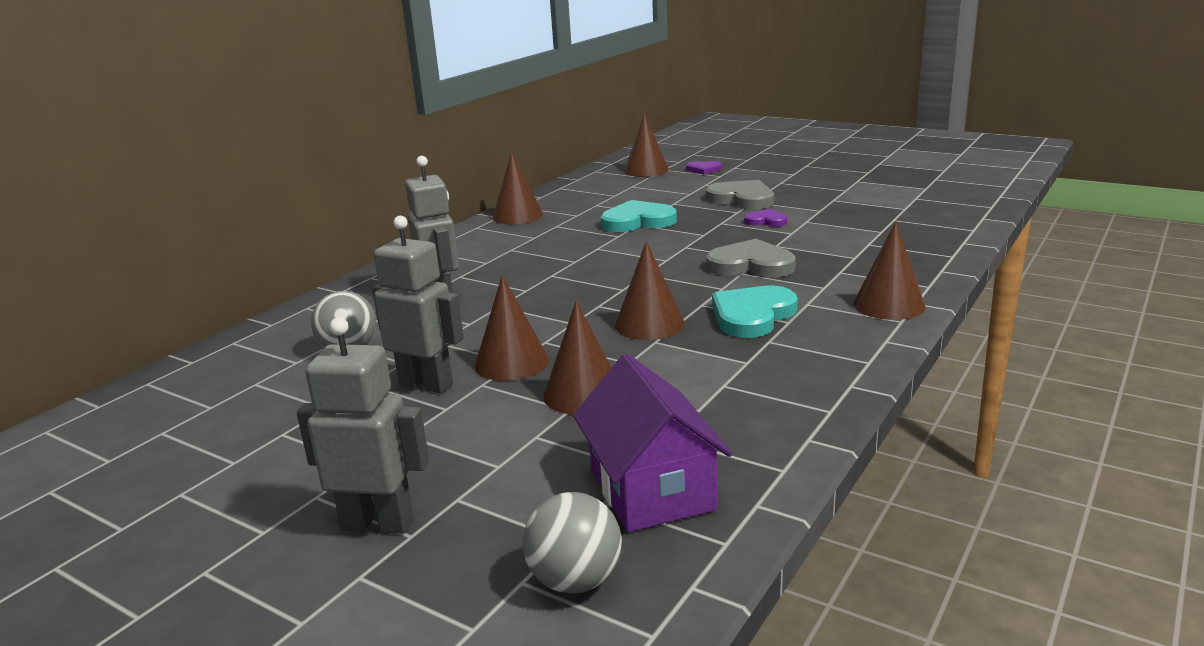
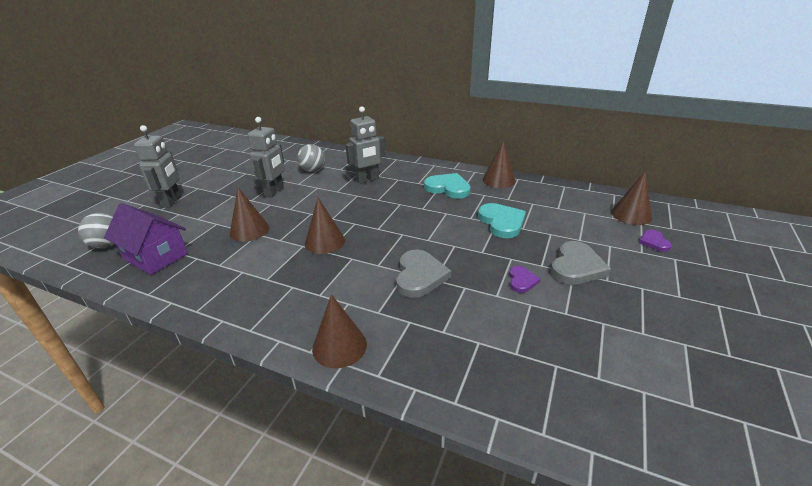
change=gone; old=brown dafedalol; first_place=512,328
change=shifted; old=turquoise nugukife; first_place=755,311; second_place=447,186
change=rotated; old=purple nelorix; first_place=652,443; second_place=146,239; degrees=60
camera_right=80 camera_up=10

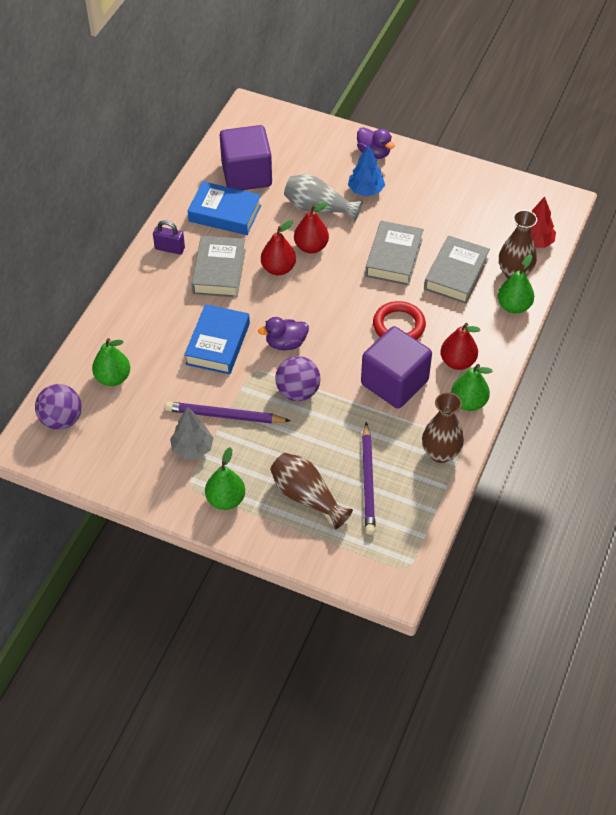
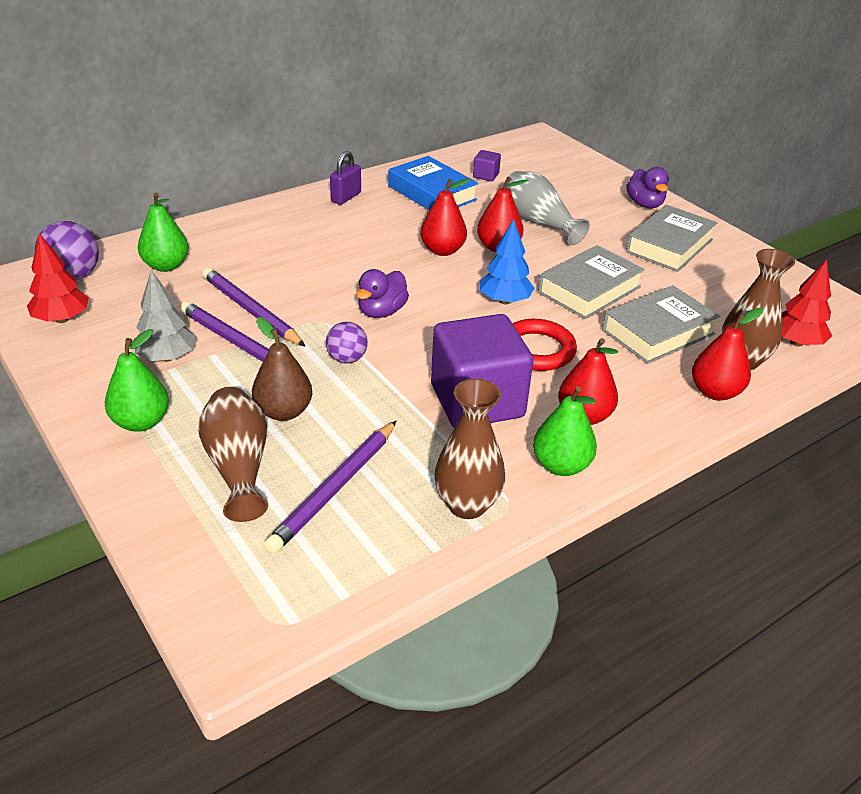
change=gone; old=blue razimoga; first_place=217,339
change=new; new=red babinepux; second_place=58,278
change=new; new=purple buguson; second_place=254,307
change=new; new=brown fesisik; second_place=282,369
change=shifted; old=grey razimoga; first_place=219,266; second_place=671,238
change=shifted; old=blue babinepux; first_place=366,170; second_place=507,261
change=repainted; old=green fesisik; new=red fesisik; first_place=516,284; second_place=727,354
change=rotated; old=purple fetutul; first_place=169,237; second_place=345,178; degrees=75
change=rotated; old=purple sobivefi; first_place=283,333; second_place=382,293; degrees=-75
change=scaled; old=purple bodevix; first_place=246,157; second_place=487,165; factor=0.4
change=scaled; old=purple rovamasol; first_place=297,378; second_place=347,343; factor=0.64
camera_right=30 camera_up=-15

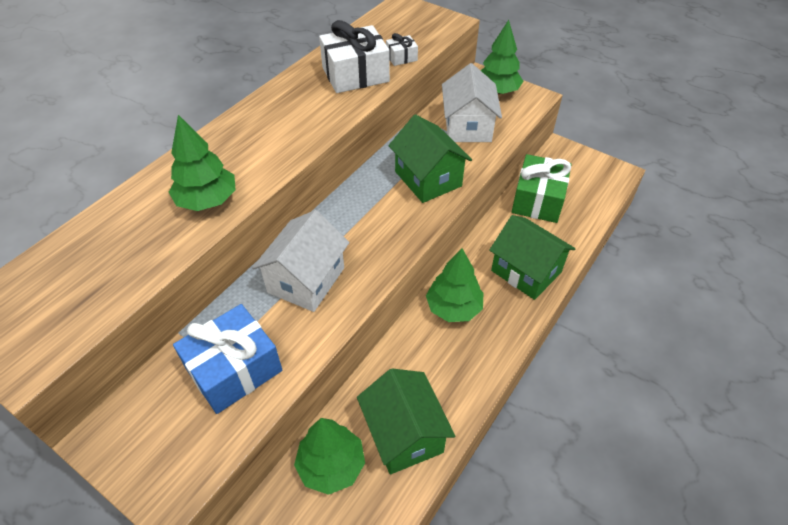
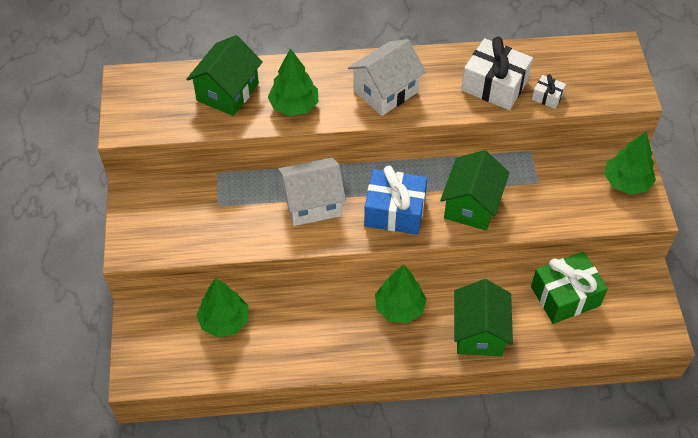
change=shifted; old=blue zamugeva; first_place=227,359; second_place=395,200
change=shifted; old=green nelorix; first_place=406,421; second_place=224,75
change=shifted; old=white nelorix; first_place=472,102; second_place=387,77
camera_right=50 camera_up=5

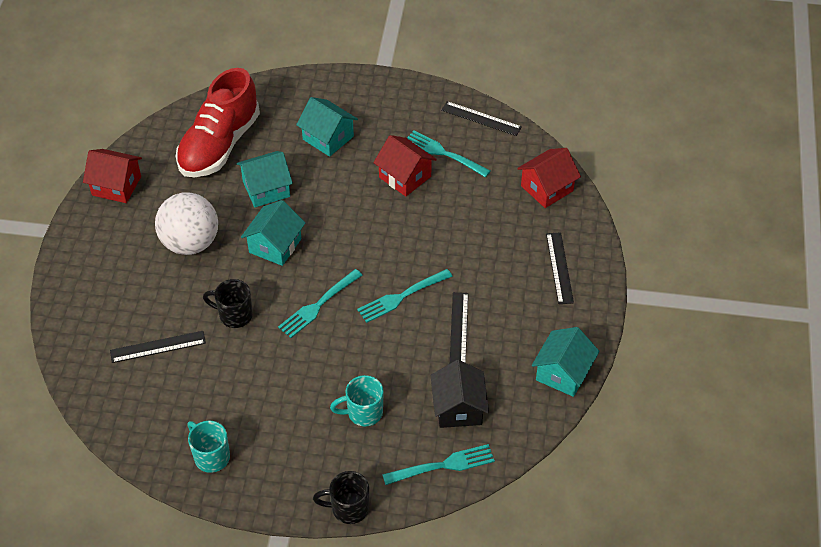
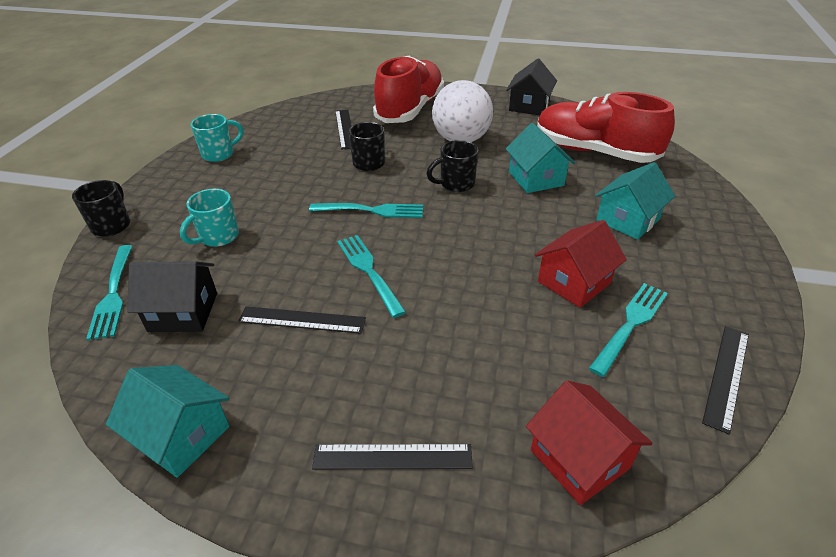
change=new; new=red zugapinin; second_place=408,89
change=swapped; old=turquoise nelorix; new=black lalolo; first_place=273,233; second_place=452,166
change=repainted; old=red nelorix; new=black nelorix; first_place=112,176; second_place=531,87
change=rotated; old=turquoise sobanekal; first_place=320,303; second_place=366,210; degrees=135
change=rotated; old=turquoise lalolo; first_place=357,400; second_place=209,218; degrees=-135
camera_right=95 camera_up=-10

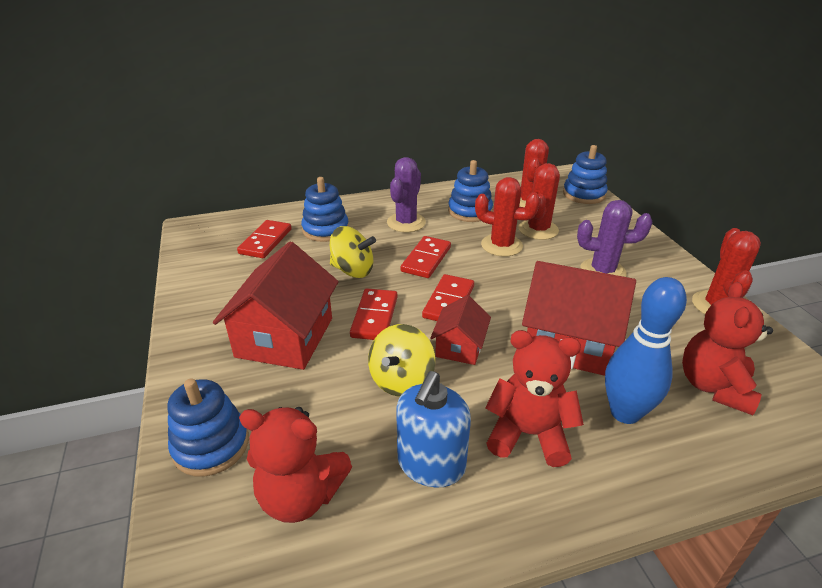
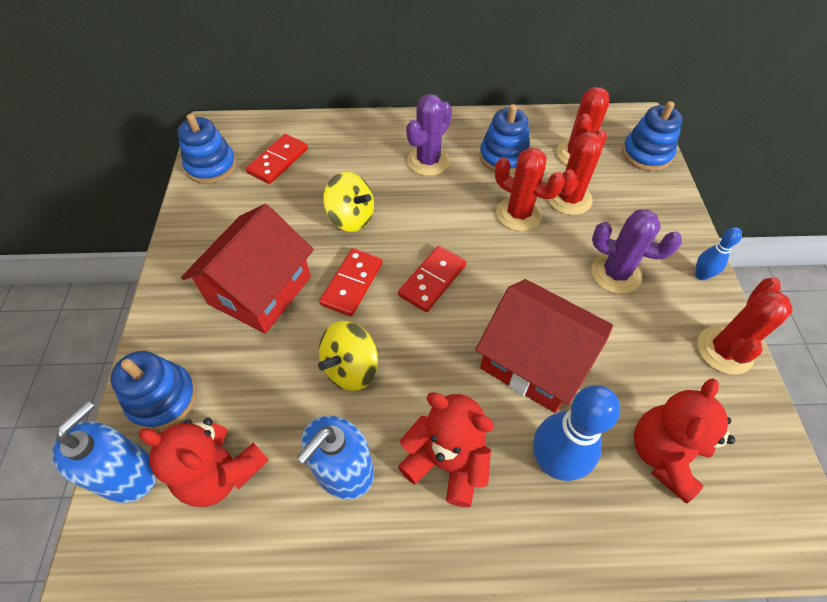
change=gone; old=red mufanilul; first_place=426,257
change=gone; old=red nelorix; first_place=460,330
change=new; new=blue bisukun; second_place=104,452
change=new; new=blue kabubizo; second_place=718,253
change=shifted; old=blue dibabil; first_place=325,209; second_place=206,149
camera_right=15 camera_up=20

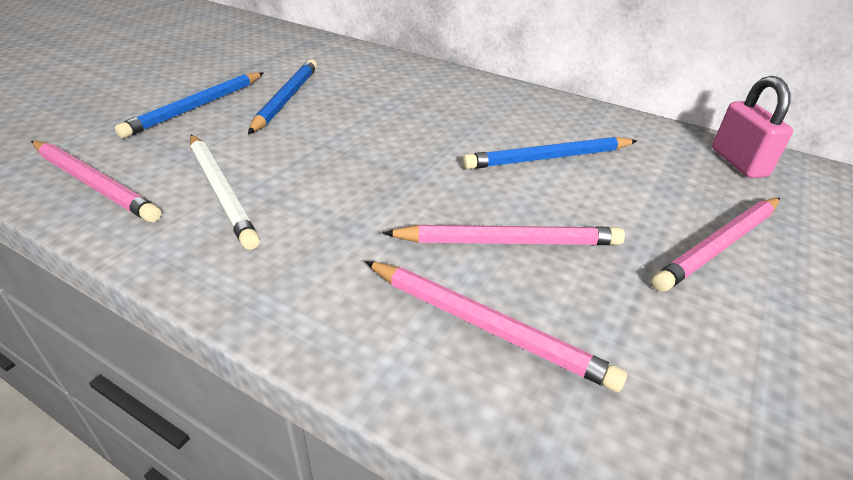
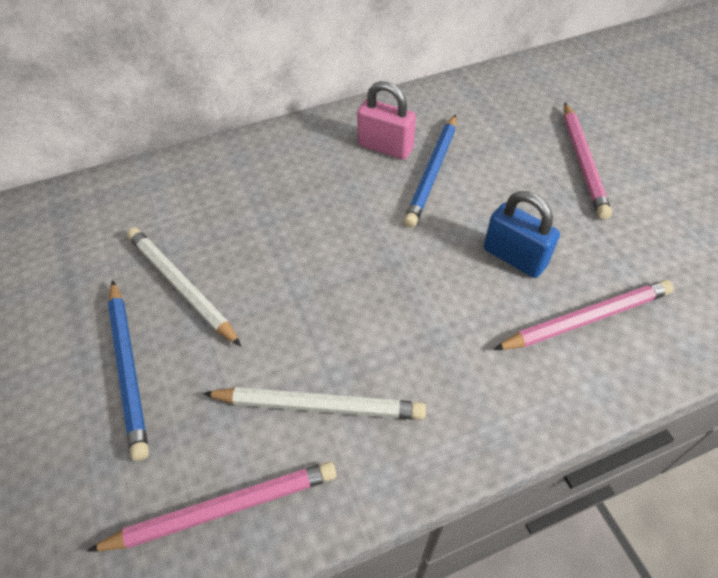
change=shifted; old=pink fetutul; first_place=752,127; second_place=386,120
change=swapped; old=pink buguson; new=blue fetutul; first_place=504,235; second_place=522,234
change=repainted; old=blue buguson; new=white buguson; first_place=282,96; second_place=184,286
camera_right=-50 camera_up=15

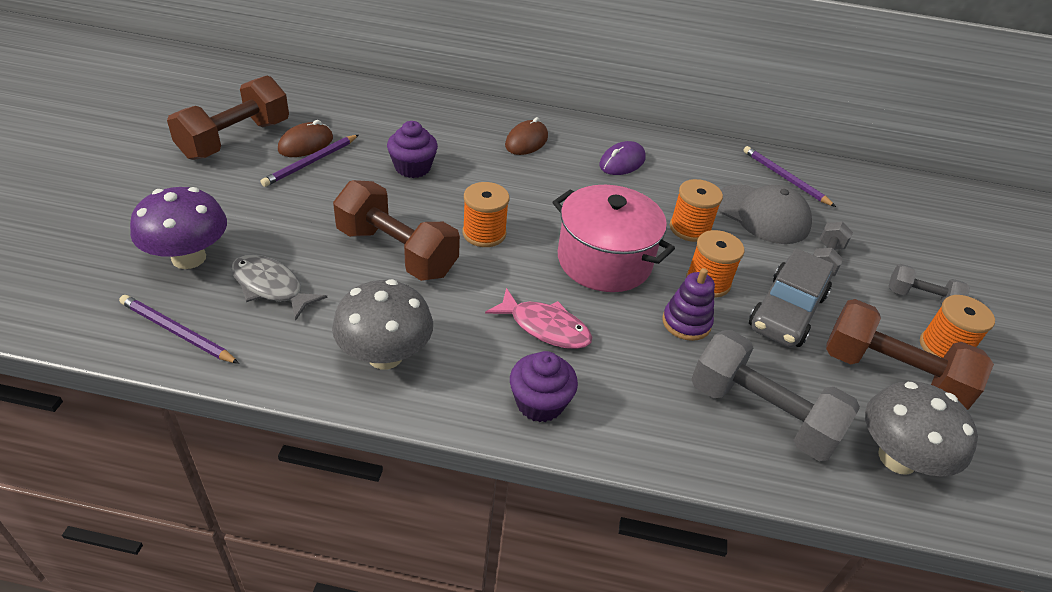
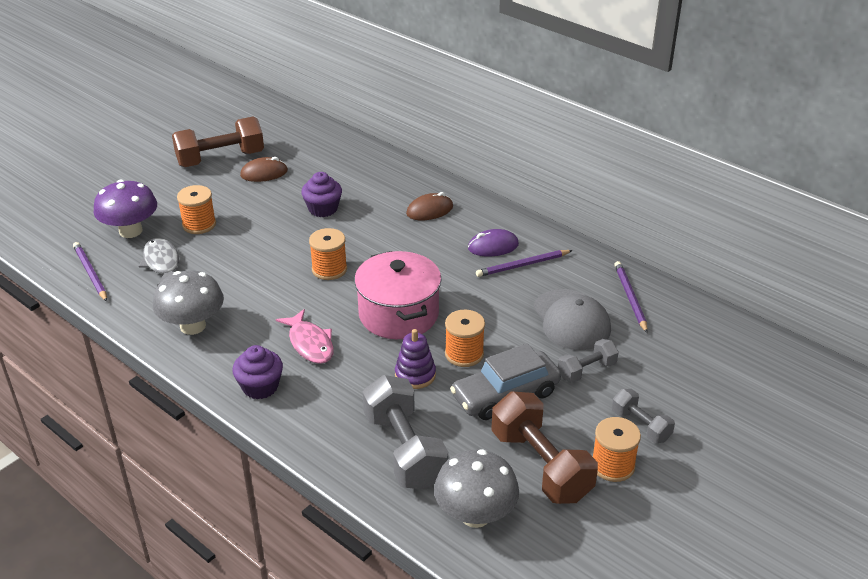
change=gone; old=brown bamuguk; first_place=396,230
change=shifted; old=purple buguson; first_place=309,161; second_place=524,263
change=shifted; old=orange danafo; first_place=696,210; second_place=196,209
camera_right=35 camera_up=-5

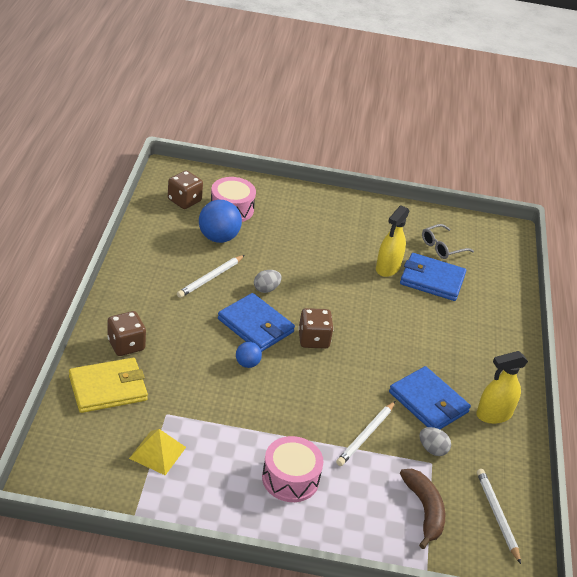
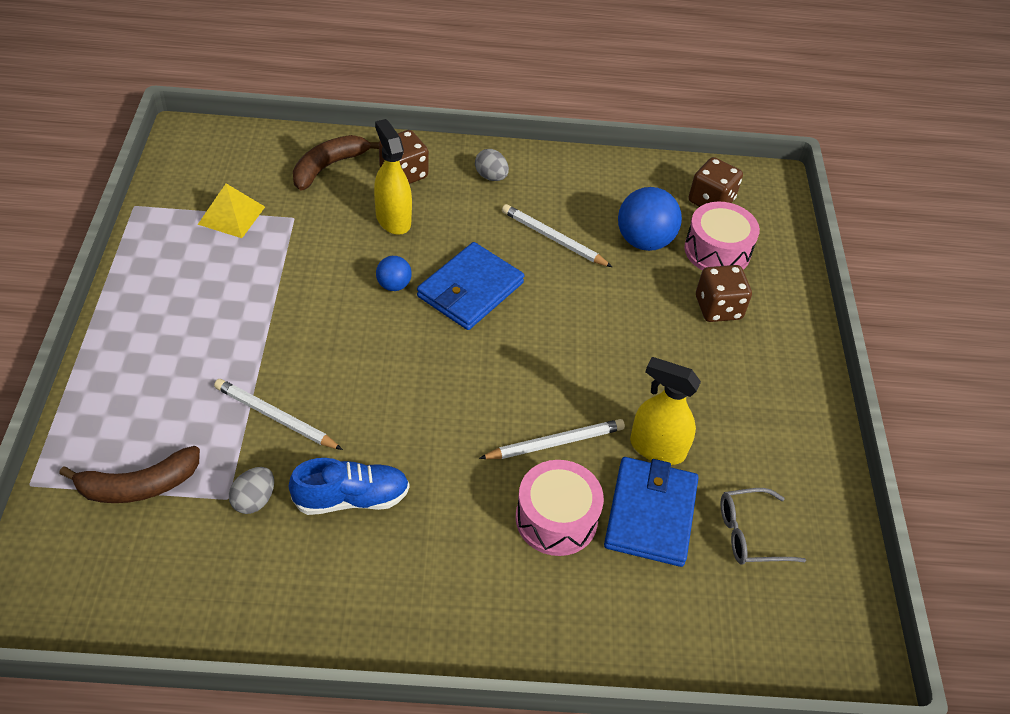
change=shifted; old=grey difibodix; first_place=268,281; second_place=492,165
change=shifted; old=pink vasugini; first_place=292,469; second_place=560,508
change=shifted; old=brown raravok; first_place=316,328; second_place=724,293
change=shifted; old=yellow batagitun; first_place=502,387; second_place=393,177
change=shifted; old=white buguson; first_place=499,516; second_place=552,439
change=swapped; old=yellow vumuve; new=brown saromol; first_place=108,385; second_place=336,163
change=swapped; old=blue vumuve; new=blue zugapinin; first_place=430,397; second_place=349,486
change=rotated; old=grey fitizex; first_place=448,241; second_place=763,526; degrees=-60
camera_right=85 camera_up=10

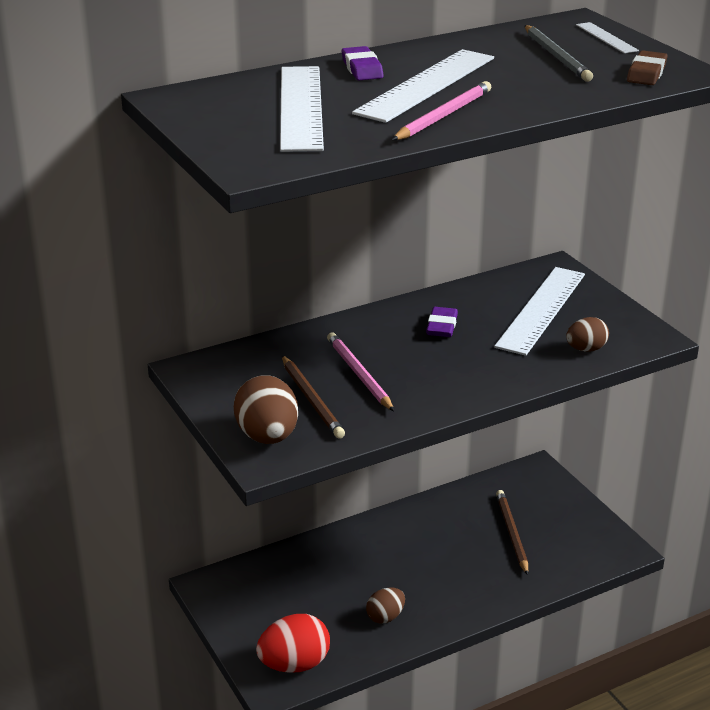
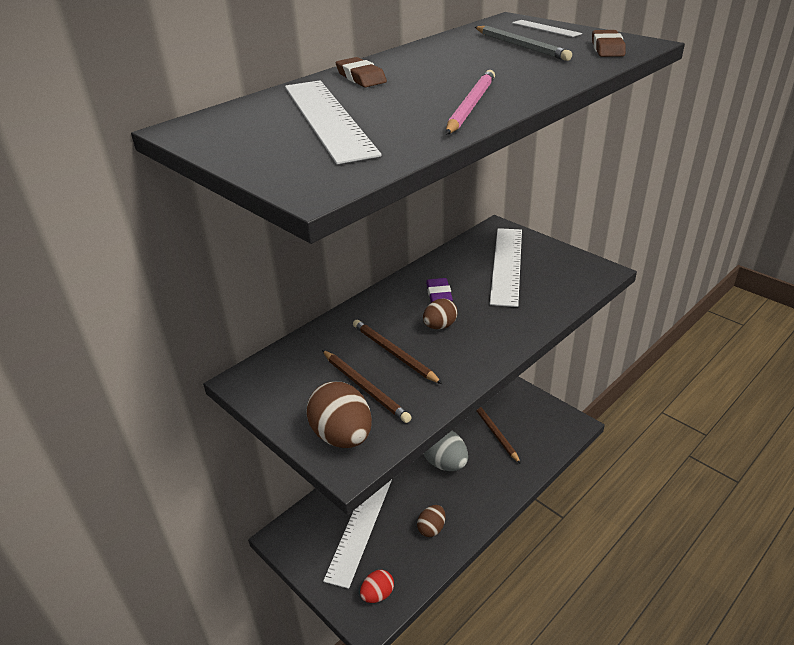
change=new; new=grey difibodix; second_place=446,451
change=shifted; old=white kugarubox; first_place=423,86; second_place=357,534
change=shifted; old=brown difibodix; first_place=587,334; second_place=440,314
change=repainted; old=pink buguson; new=brown buguson; first_place=360,371; second_place=397,352
change=repainted; old=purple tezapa; new=brown tezapa; first_place=362,63; second_place=361,72
change=scaled; old=red difibodix; first_place=293,643; second_place=377,586; factor=0.6
camera_right=-15 camera_up=5

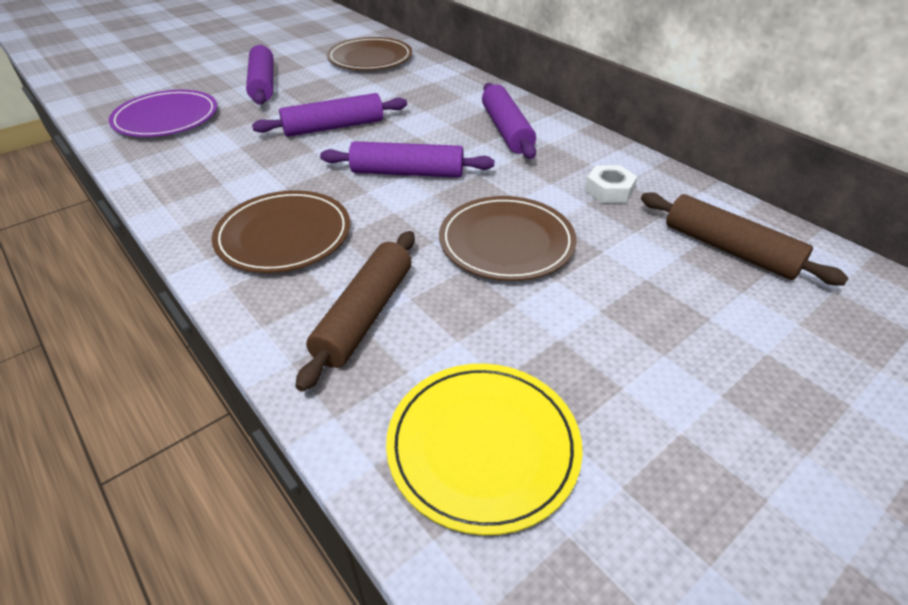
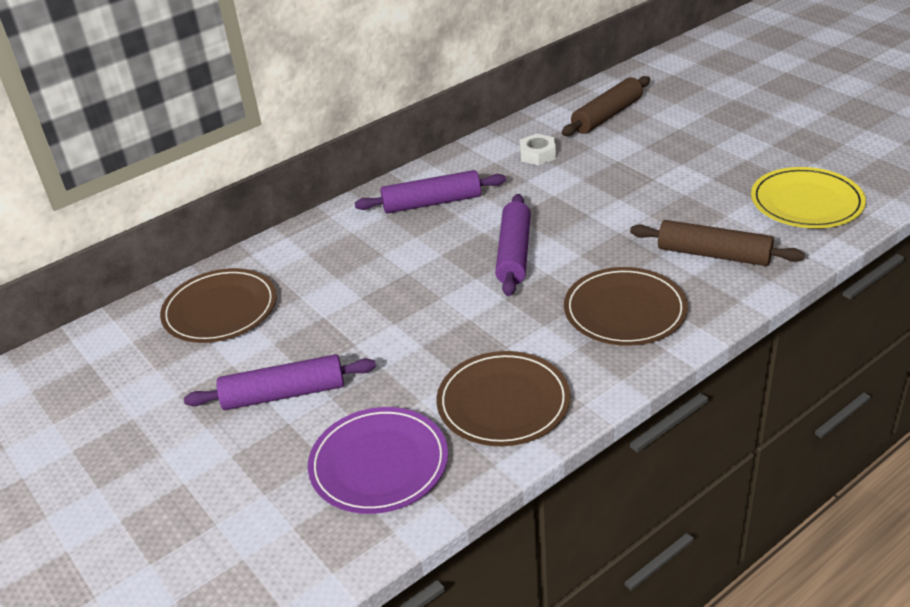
change=gone; old=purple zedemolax; first_place=329,115
change=shifted; old=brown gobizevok; first_place=508,238; second_place=503,398
camera_right=-85 camera_up=-5

